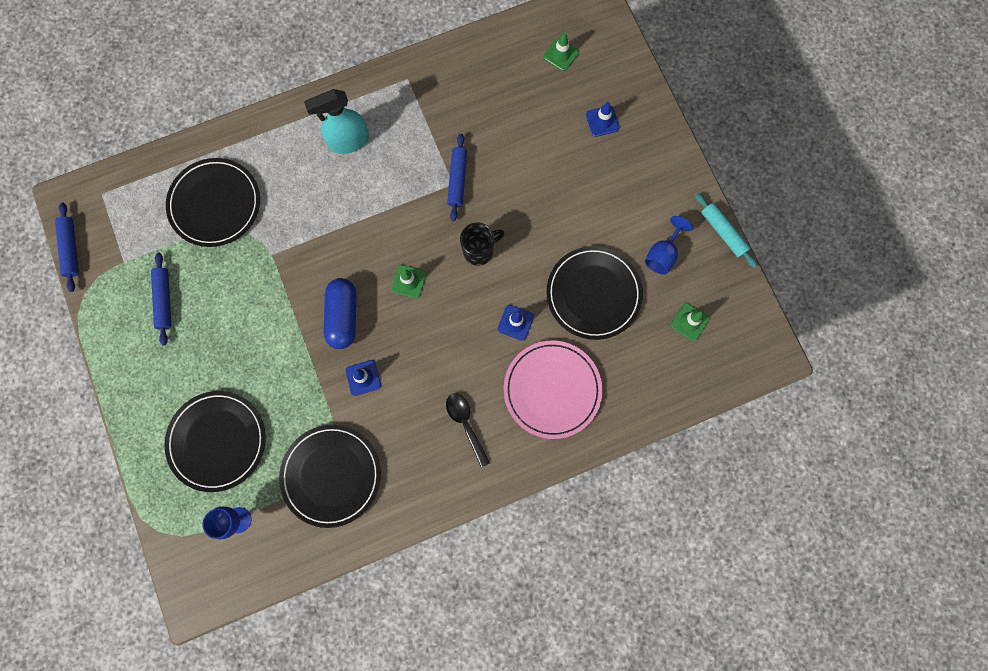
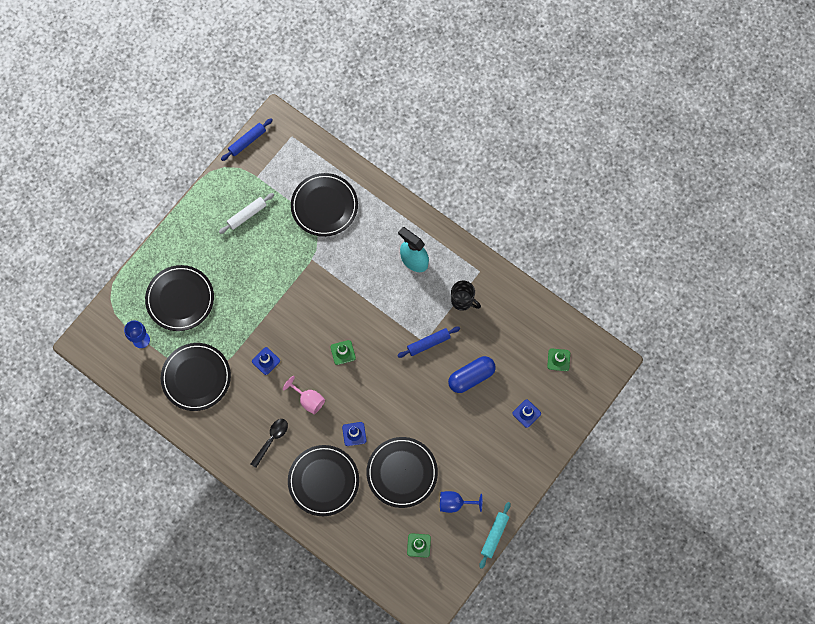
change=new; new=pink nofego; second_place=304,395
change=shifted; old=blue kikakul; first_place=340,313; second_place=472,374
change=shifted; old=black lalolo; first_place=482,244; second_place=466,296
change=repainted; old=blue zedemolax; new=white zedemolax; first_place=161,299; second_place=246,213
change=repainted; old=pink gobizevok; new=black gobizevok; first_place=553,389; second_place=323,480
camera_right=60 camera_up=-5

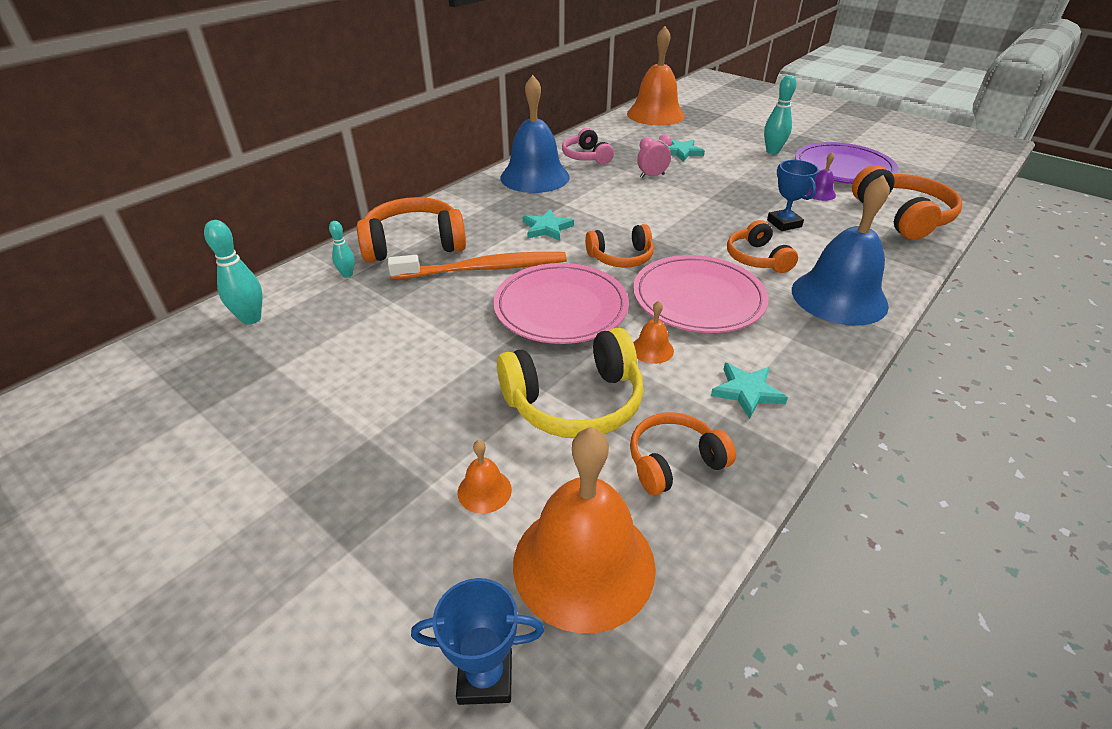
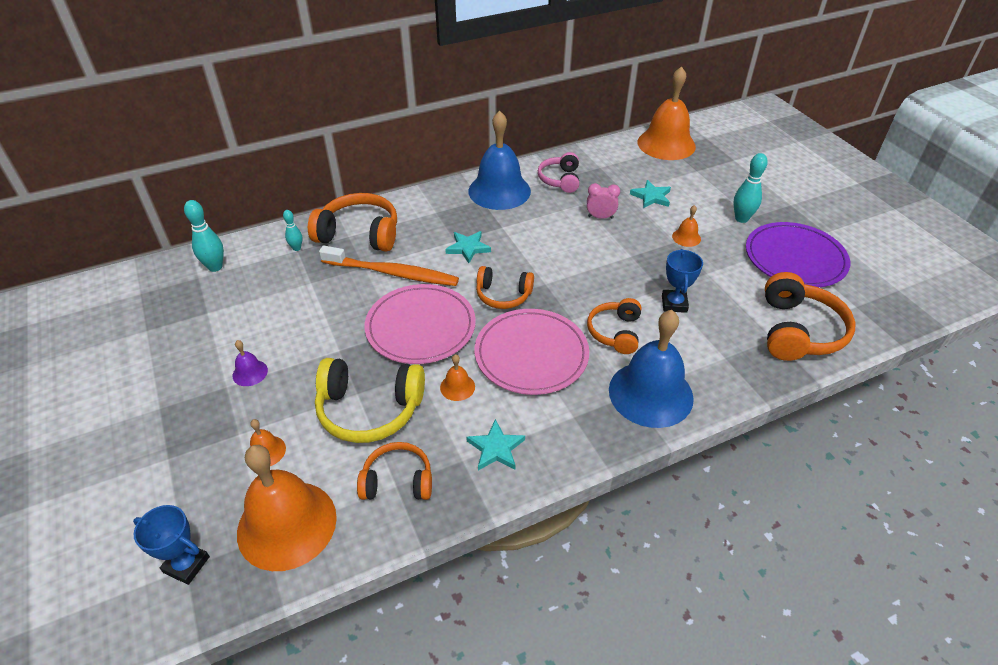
change=new; new=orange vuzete; second_place=686,226
change=shifted; old=purple vuzete; first_place=821,177; second_place=250,363
camera_right=25 camera_up=5

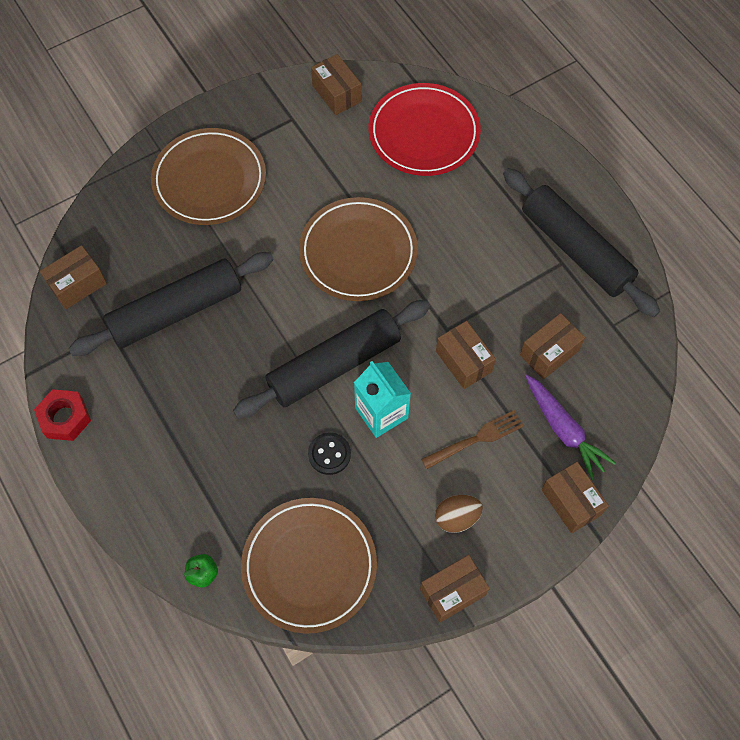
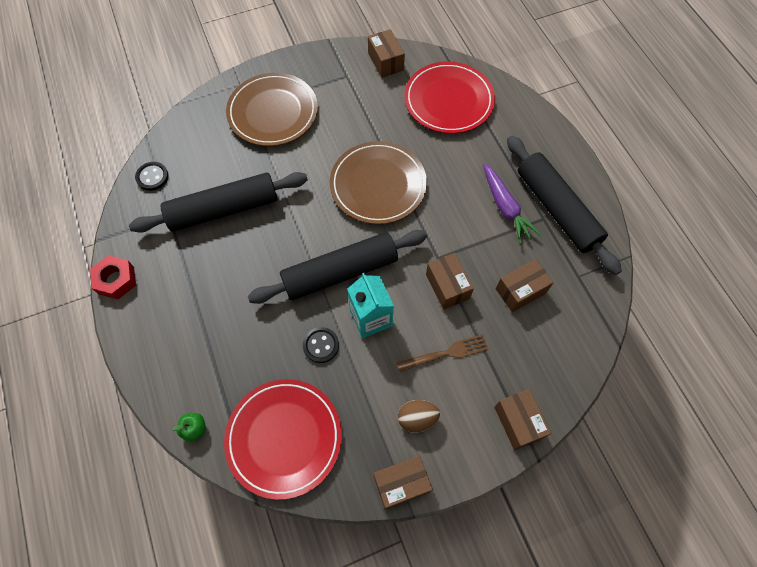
change=shifted; old=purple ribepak; first_place=570,427; second_place=512,203
change=swapped; old=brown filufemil; new=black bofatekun; first_place=73,277; second_place=152,176
change=repainted; old=brown gobizevok; new=red gobizevok; first_place=309,566; second_place=283,439
camera_right=10 camera_up=0

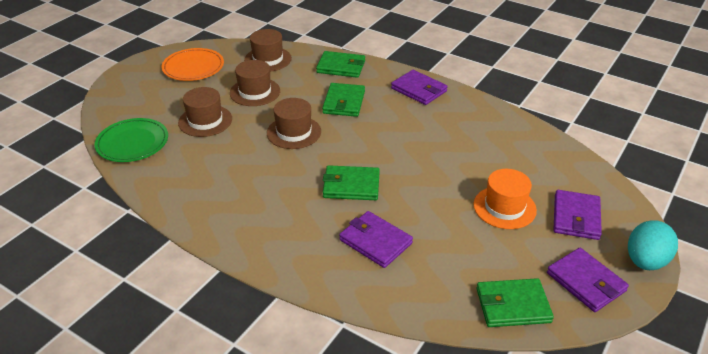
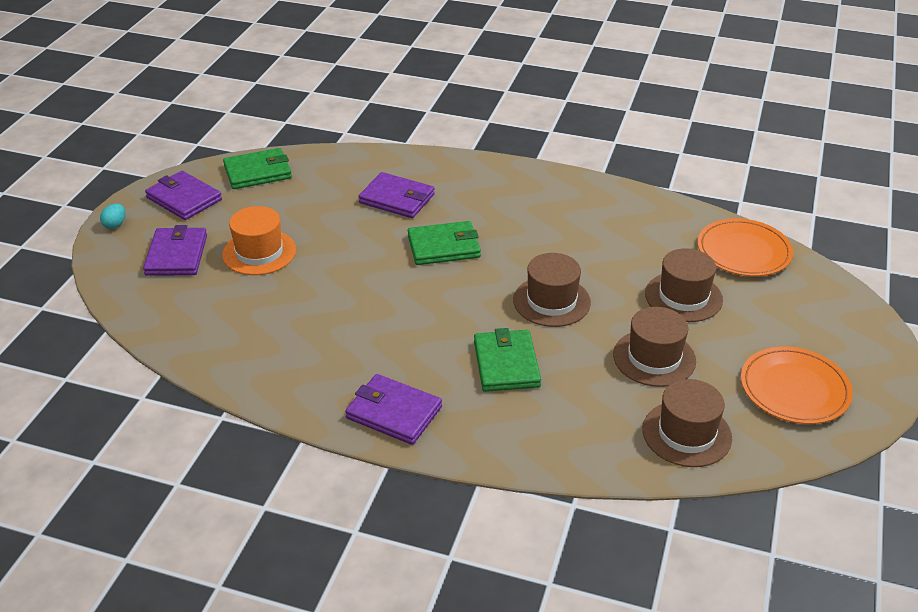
change=gone; old=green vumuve; first_place=340,64
change=repainted; old=green gobizevok; new=orange gobizevok; first_place=131,140; second_place=745,247
change=scaled; old=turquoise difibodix; first_place=653,245; second_place=112,216; factor=0.47
camera_right=165 camera_up=0

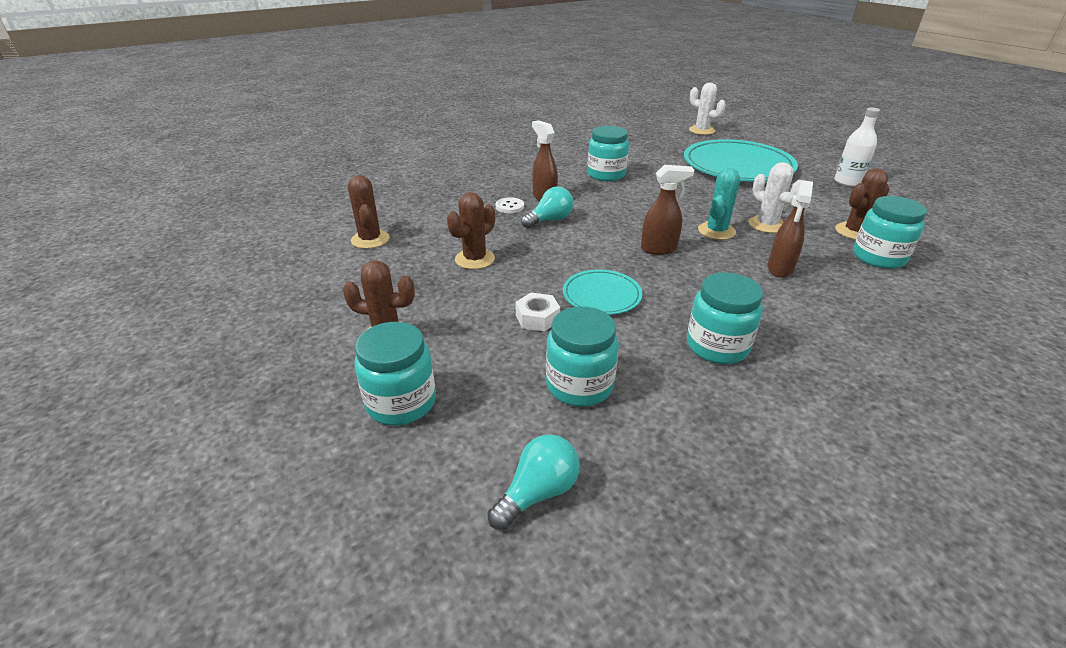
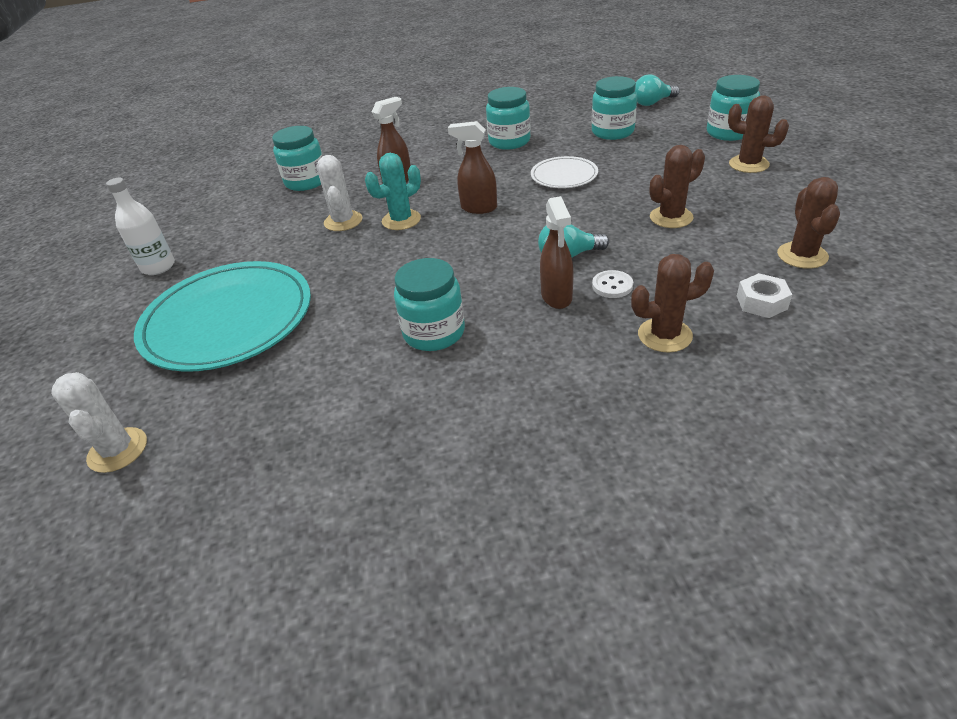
change=shifted; old=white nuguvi; first_place=537,312; second_place=764,295
change=shifted; old=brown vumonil; first_place=862,204; second_place=672,303
change=repainted; old=turquoise gobizevok; new=white gobizevok; first_place=602,292; second_place=564,172
camera_right=-155 camera_up=5

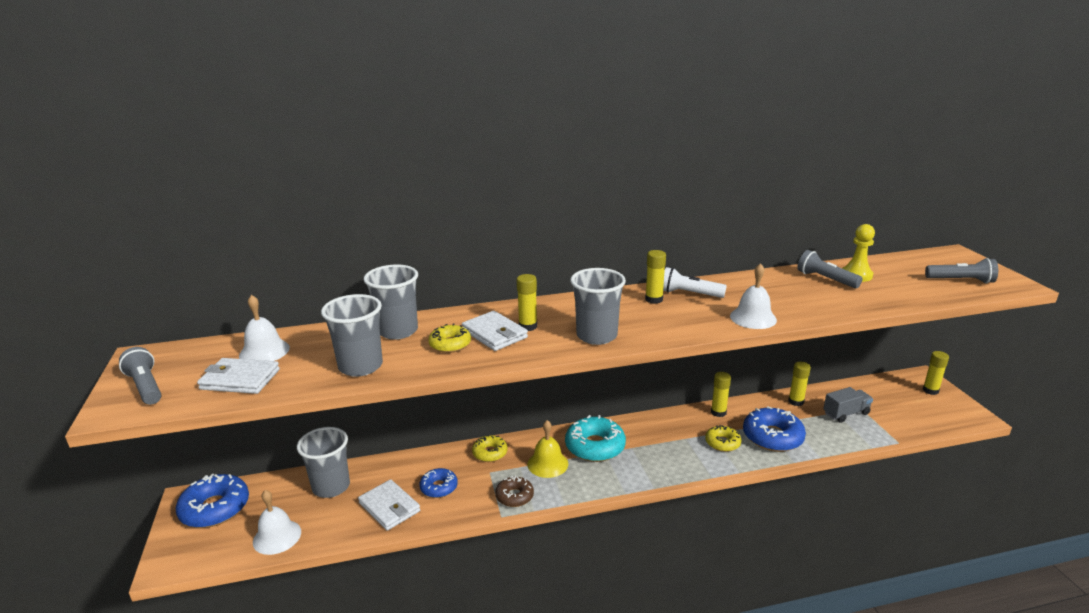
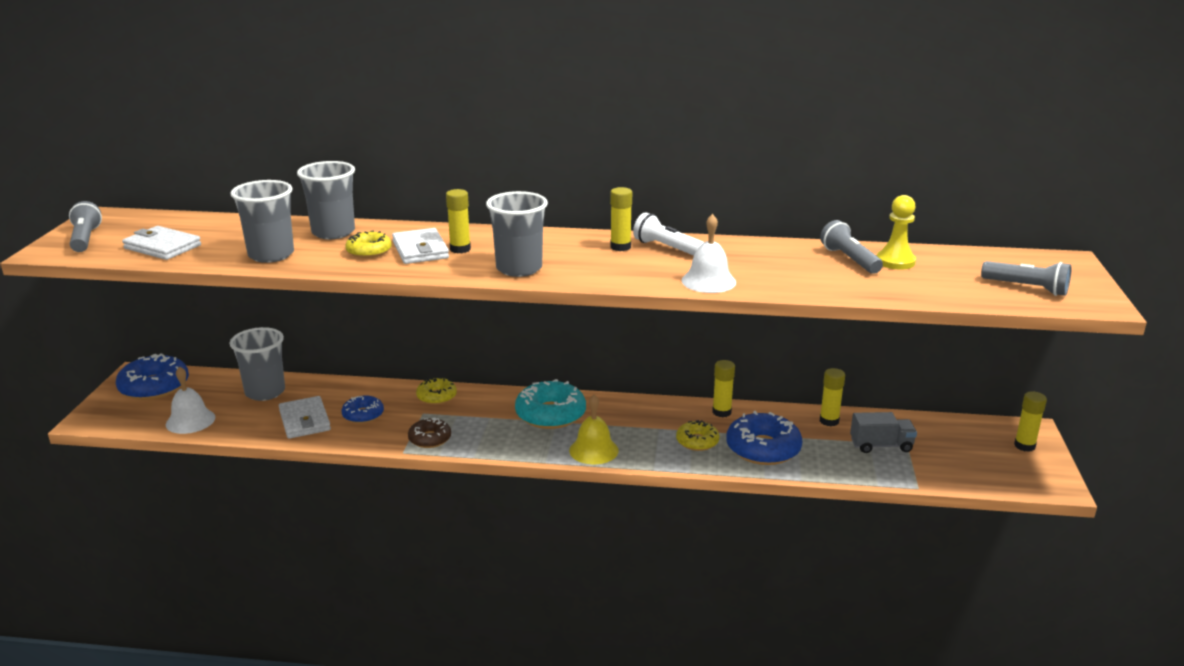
change=gone; old=white vuzete; first_place=264,328
change=shifted; old=yellow vuzete; first_place=547,449; second_place=594,429
camera_right=20 camera_up=0

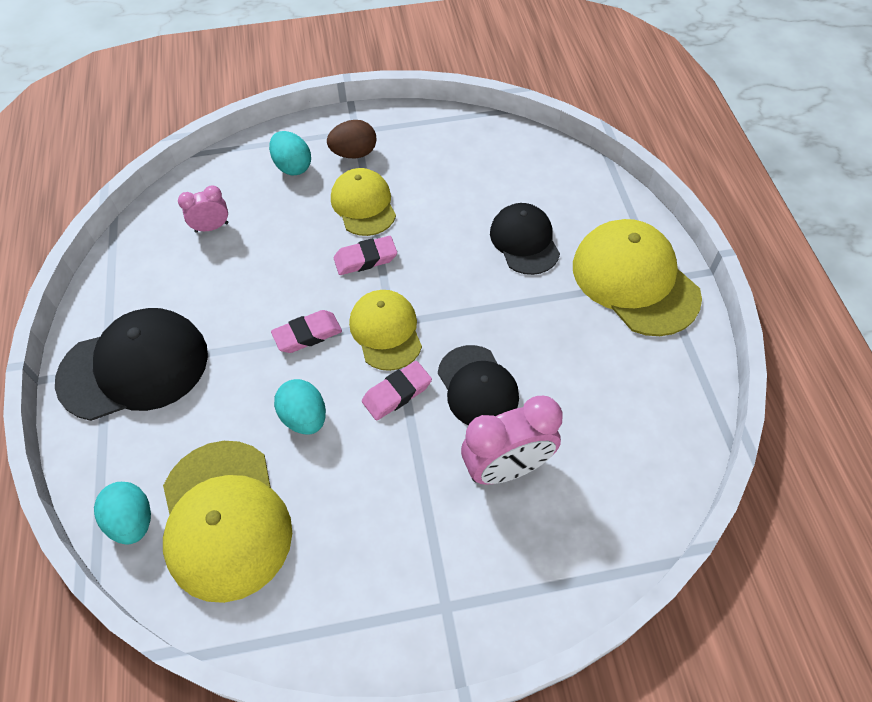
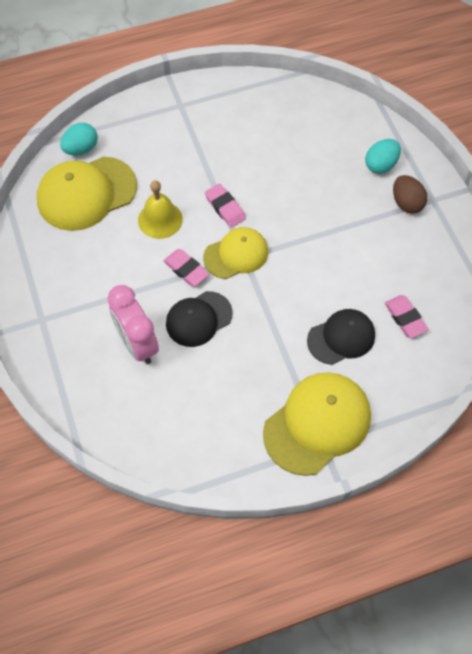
change=gone; old=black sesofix; first_place=131,364
change=gone; old=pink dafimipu; first_place=203,209
change=gone; old=yellow sesofix; first_place=363,202
change=shifted; old=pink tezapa; first_place=365,255; second_place=407,316
change=swapped; old=turquoise difibodix; new=yellow vuzete; first_place=300,406; second_place=160,209
camera_right=80 camera_up=5

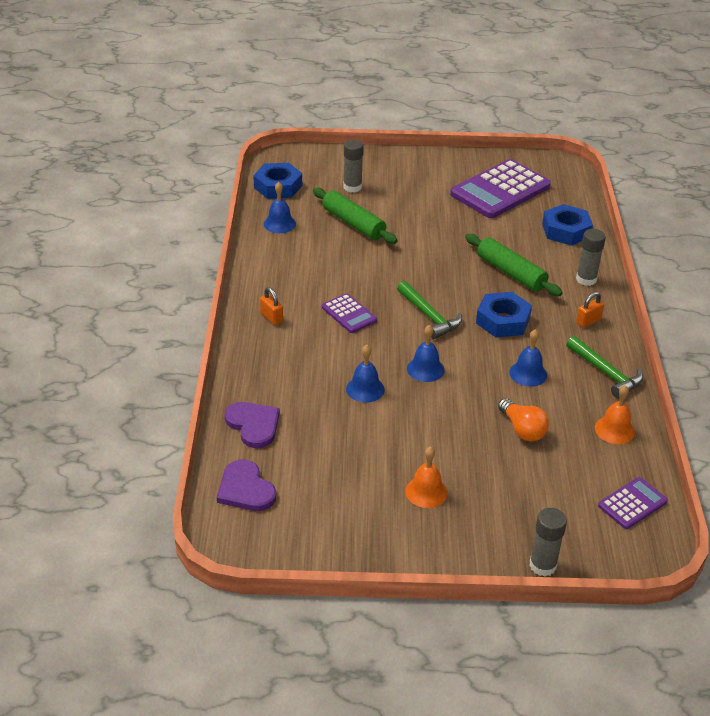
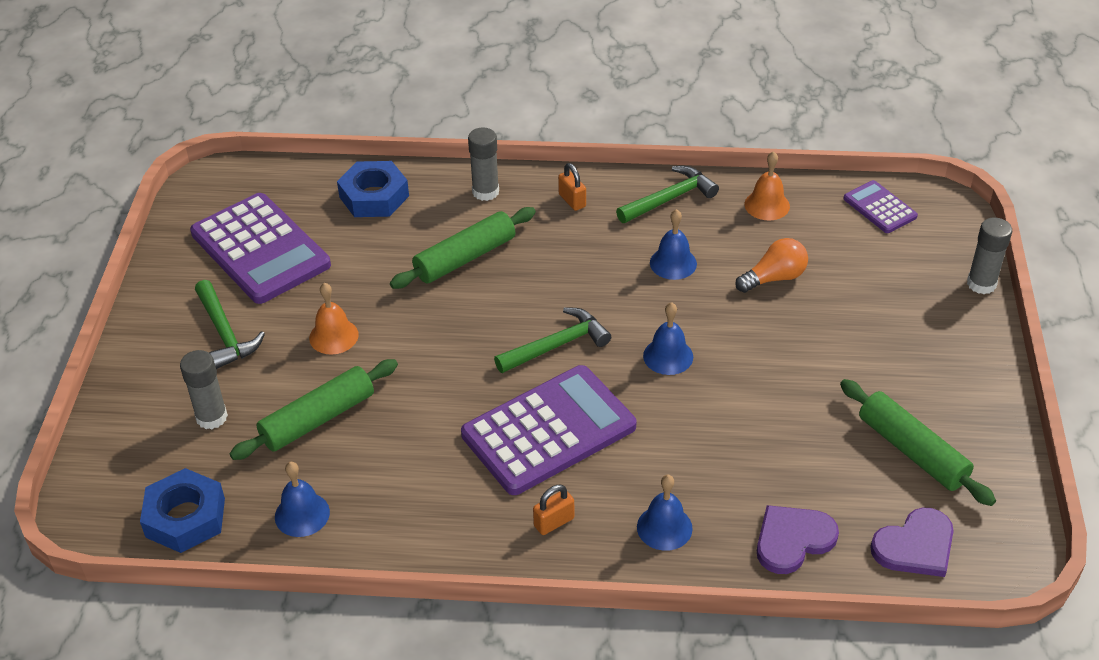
change=gone; old=blue nuguvi; first_place=504,315
change=new; new=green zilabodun; second_place=230,324
change=new; new=green zedemolax; second_place=918,442
change=shifted; old=blue vuzete; first_place=365,374; second_place=665,513
change=shifted; old=orange vuzete; first_place=426,477; second_place=334,319
change=scaled; old=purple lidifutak; first_place=349,313; second_place=548,430; factor=2.02
camera_right=-85 camera_up=5

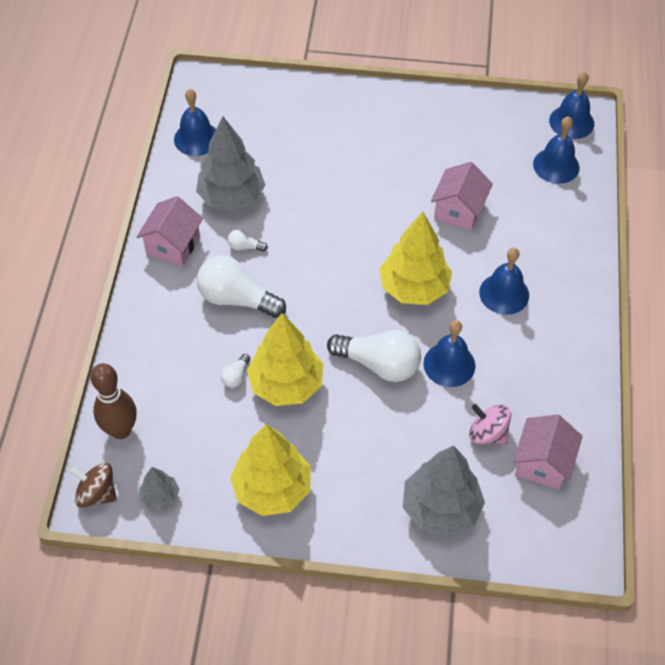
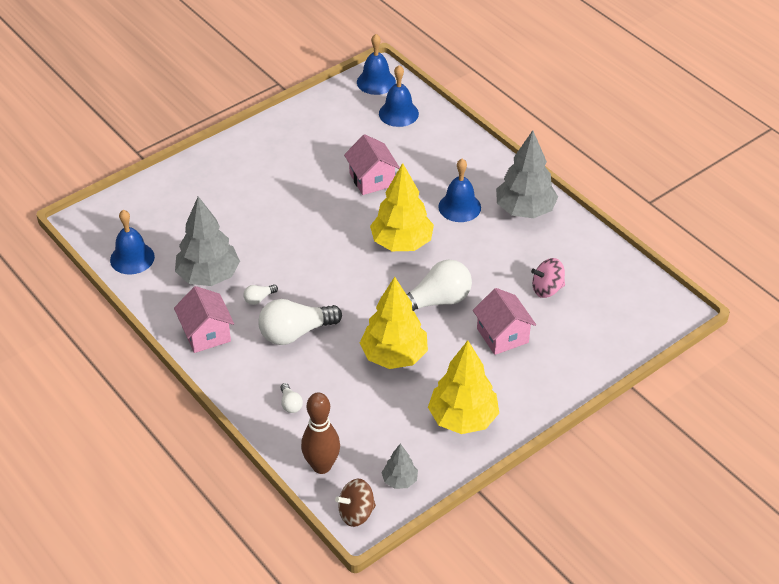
change=gone; old=blue vuzete; first_place=449,353
change=shifted; old=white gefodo; first_place=235,371; second_place=291,398
change=shifted; old=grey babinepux; first_place=444,491; second_place=527,174
change=shifted; old=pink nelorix; first_place=548,452; second_place=504,321
camera_right=-45 camera_up=-10

